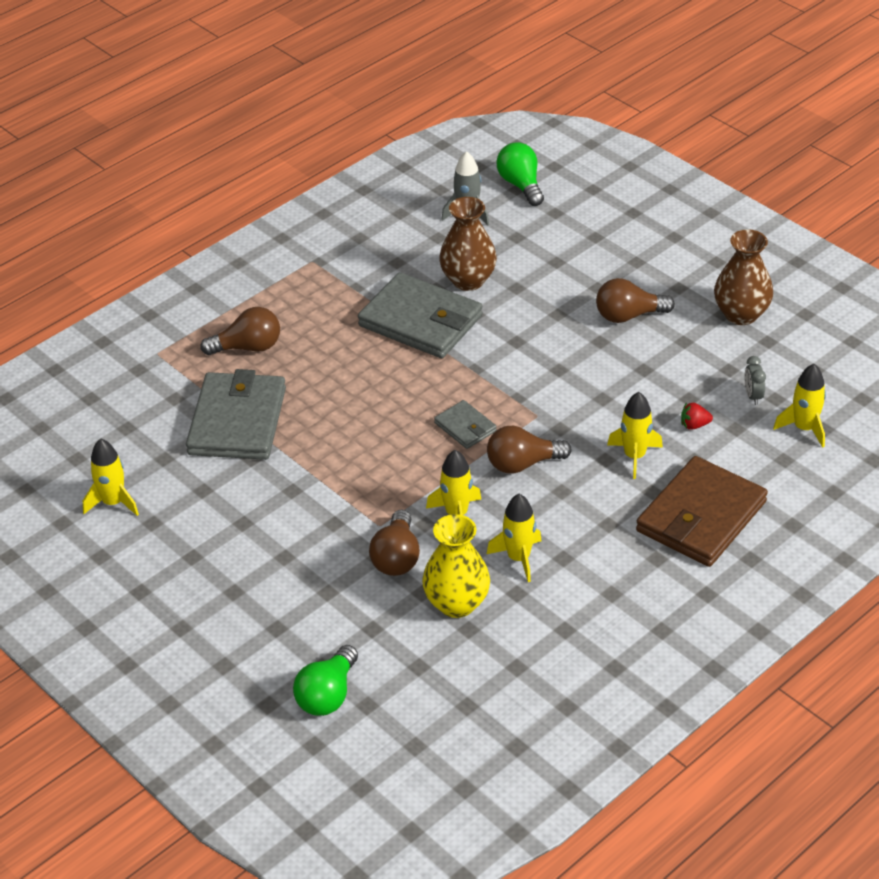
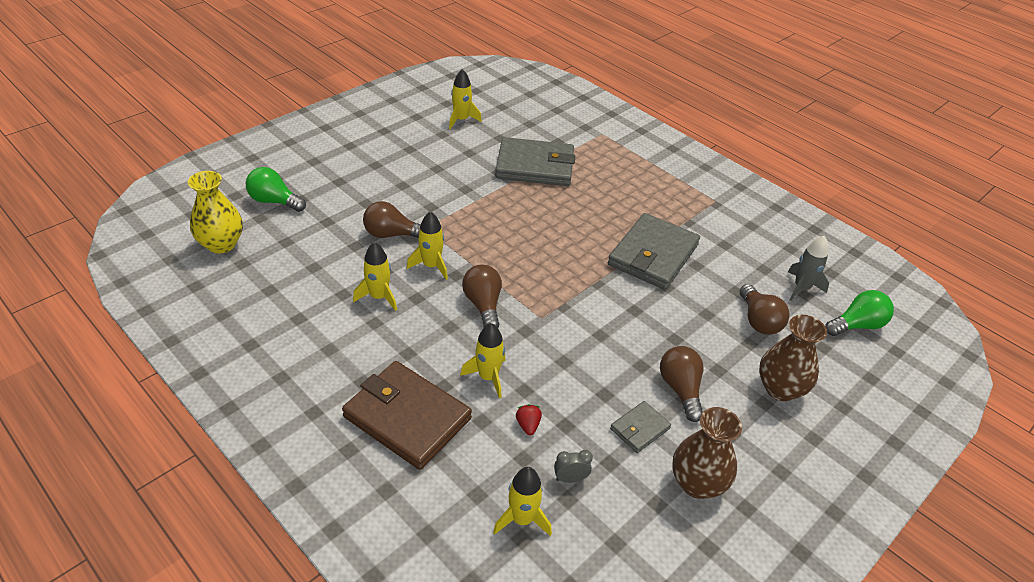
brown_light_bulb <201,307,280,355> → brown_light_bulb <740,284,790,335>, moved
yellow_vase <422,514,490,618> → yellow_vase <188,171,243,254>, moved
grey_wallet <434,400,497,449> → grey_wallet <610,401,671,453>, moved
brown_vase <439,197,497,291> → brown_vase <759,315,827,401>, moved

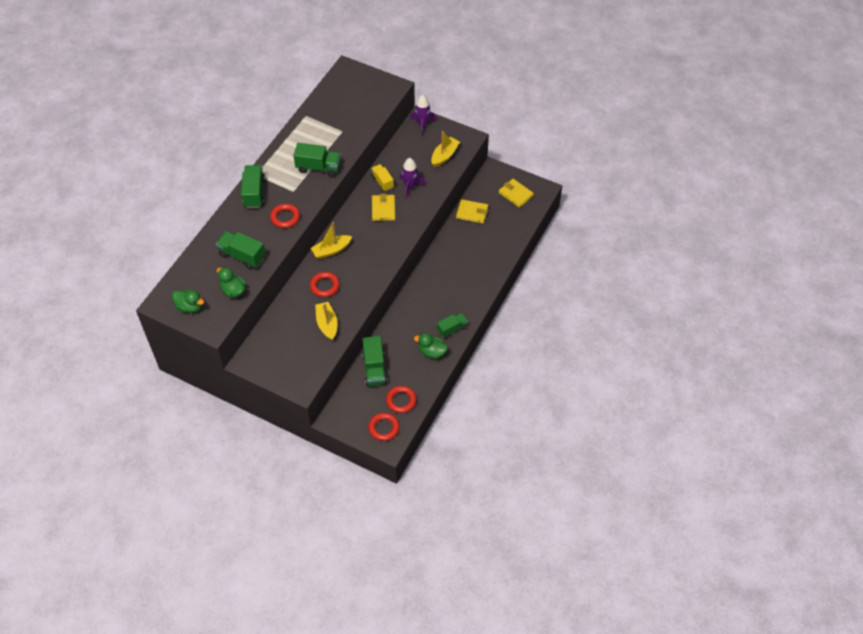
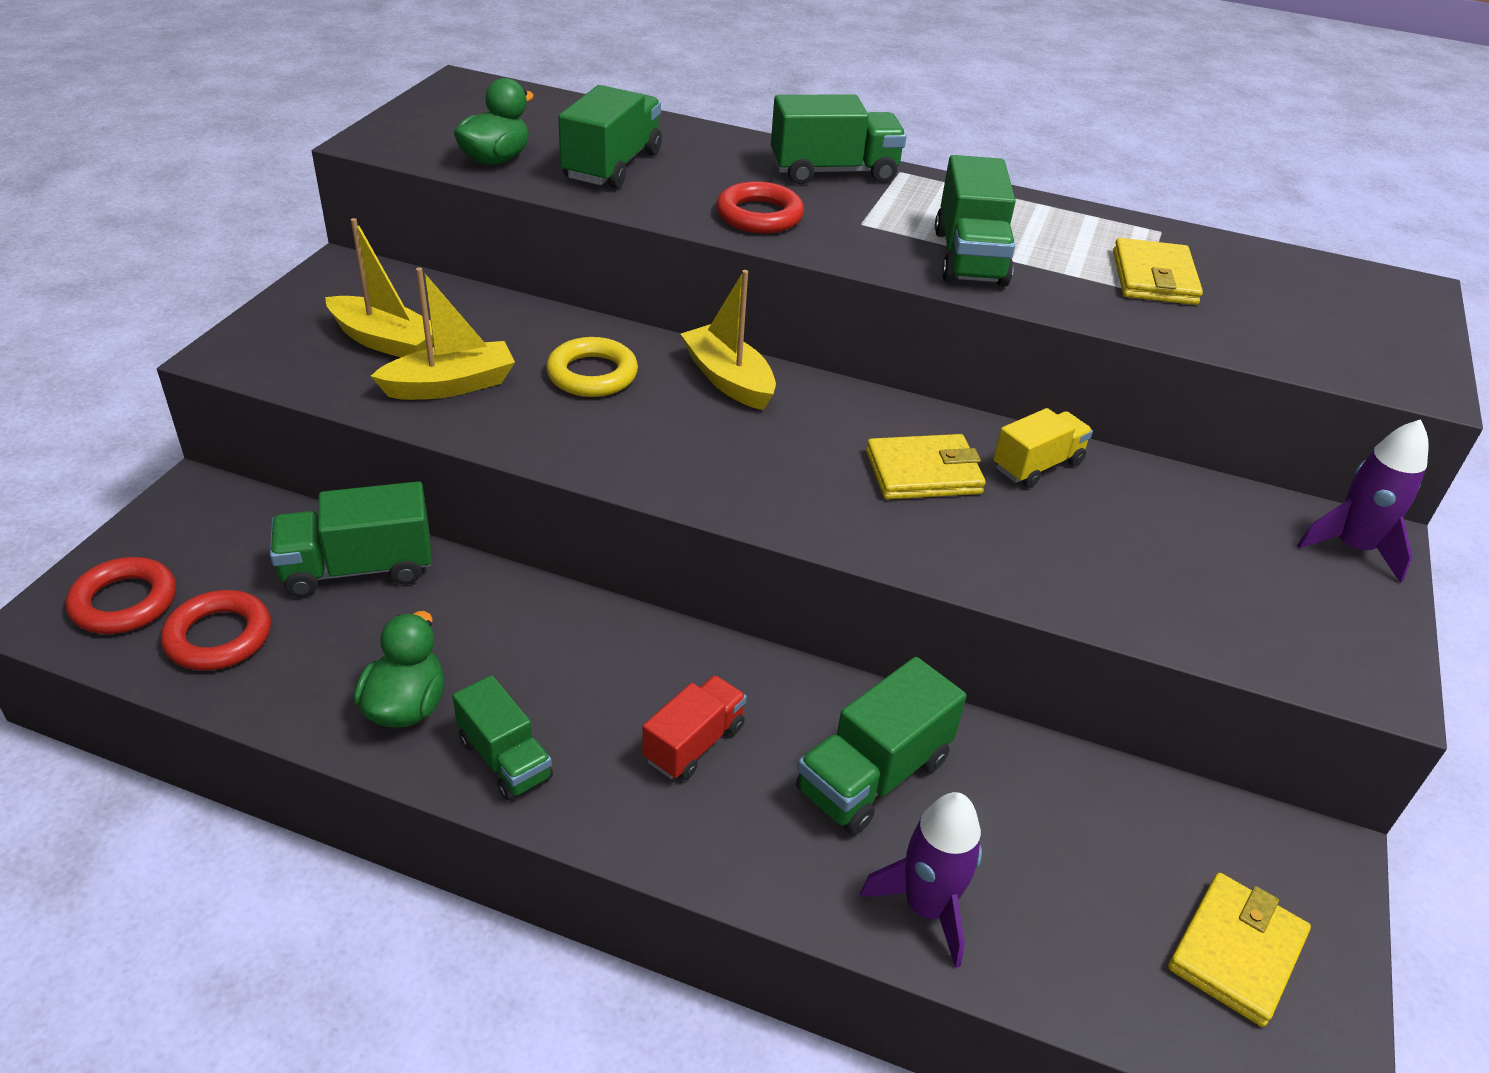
green_duck <172,290,204,313> → -
red_ring <310,272,340,297> → yellow_ring <546,337,638,397>
purple_rocket <400,158,426,199> → purple_rocket <860,792,982,968>, moved
yellow_boat <431,131,460,167> → yellow_boat <325,218,434,357>, moved
yellow_wallet <456,199,488,223> → yellow_wallet <1113,238,1203,305>, moved
- → red_truck <642,675,747,780>
- → green_truck <796,657,967,835>

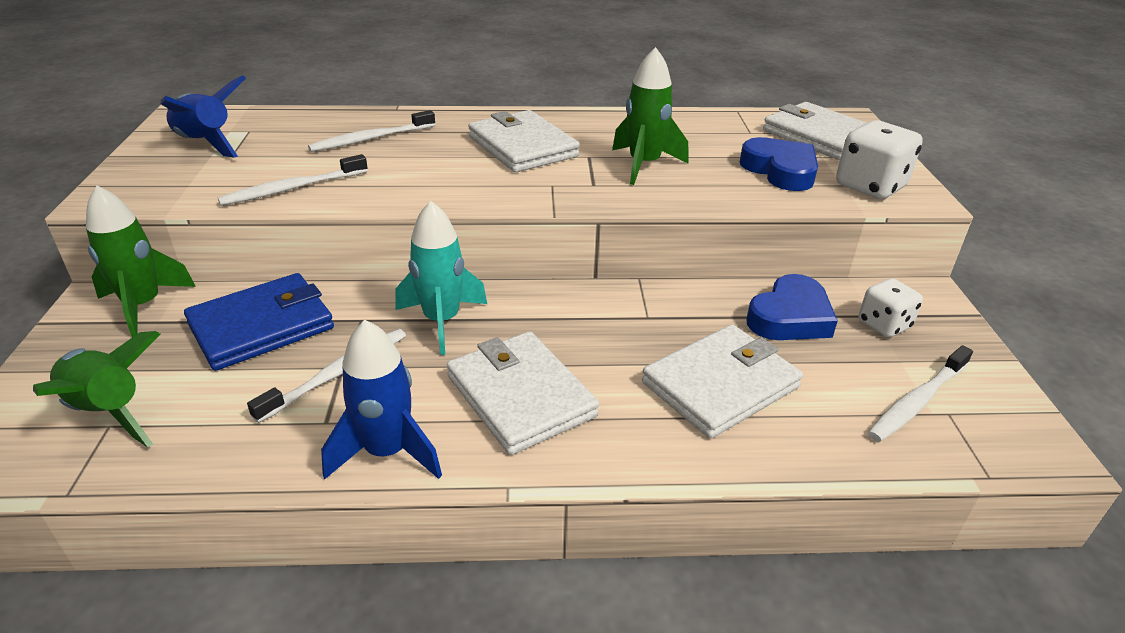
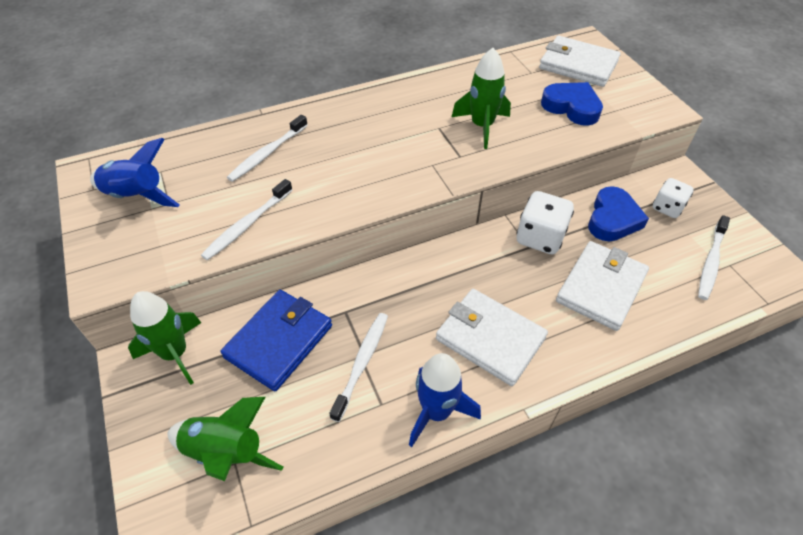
turquoise_rocket <395,201,487,355> → -
white_wallet <468,110,580,172> → -
white_dice <836,120,923,199> → white_dice <516,191,574,254>, moved

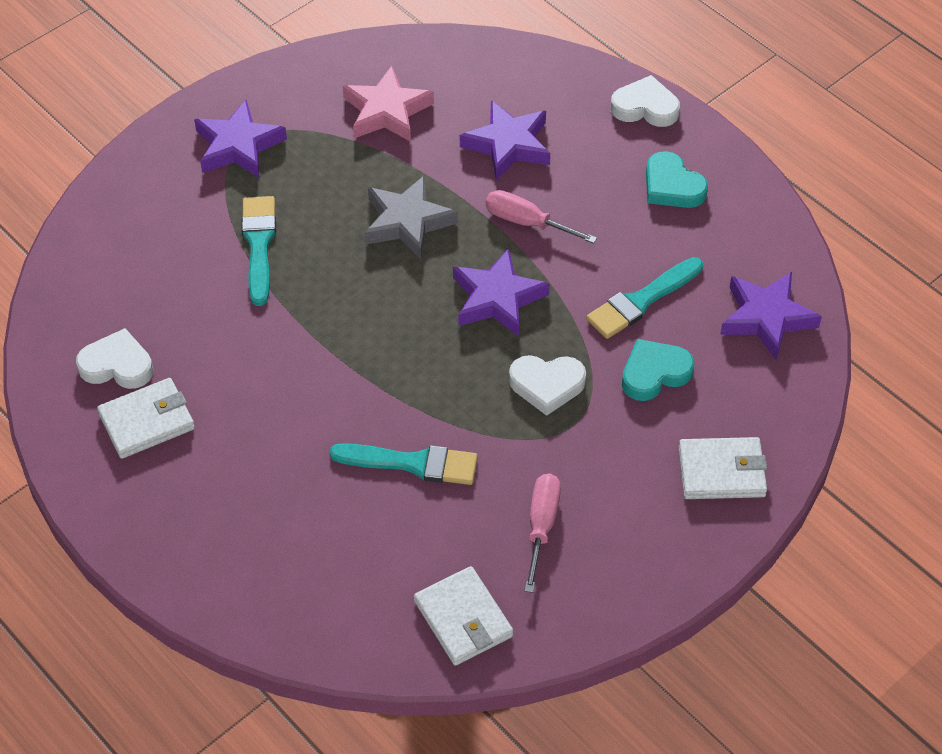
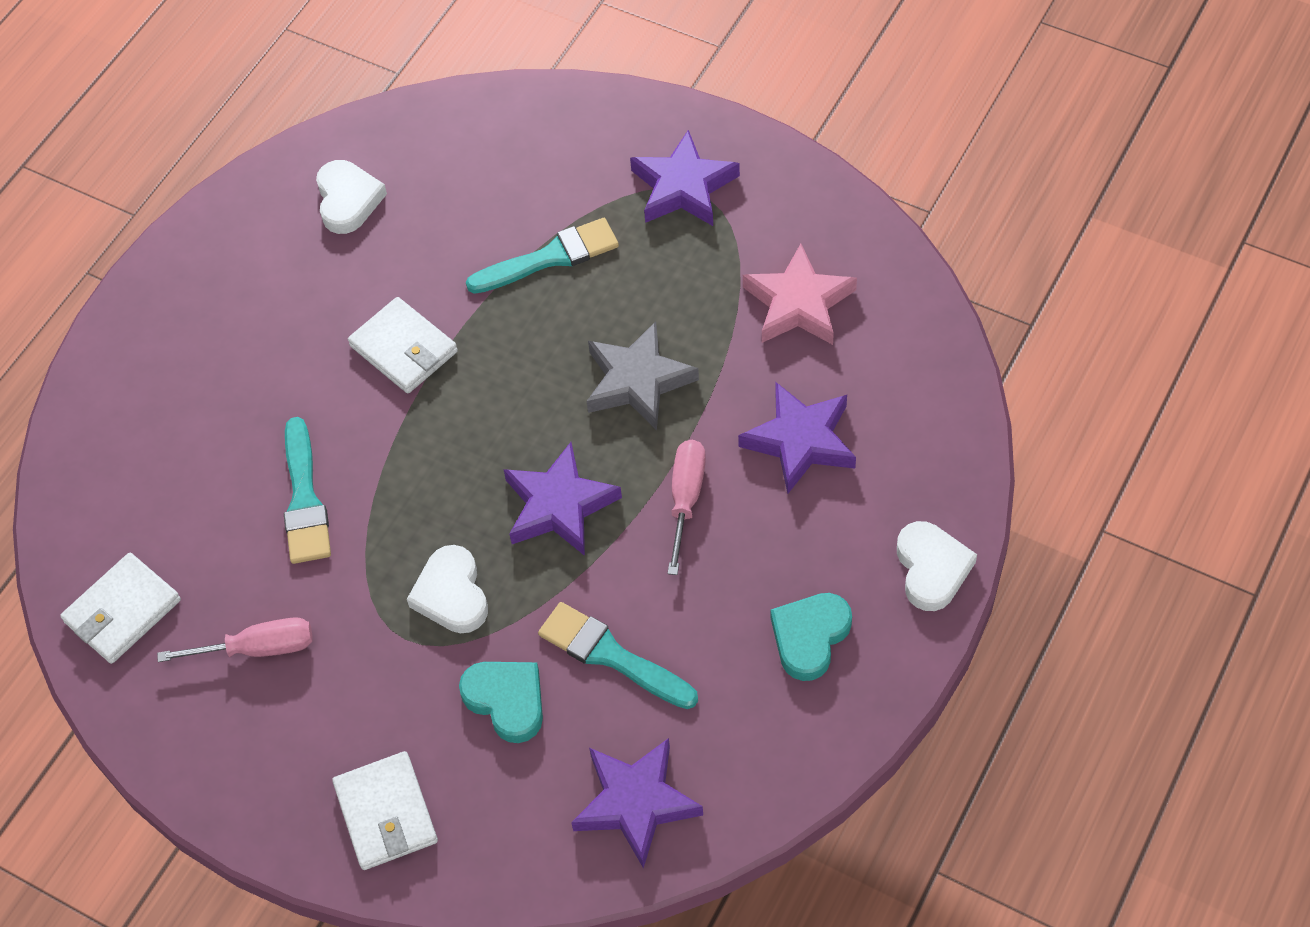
white_wallet <97,378,195,459> → white_wallet <348,297,458,394>, moved

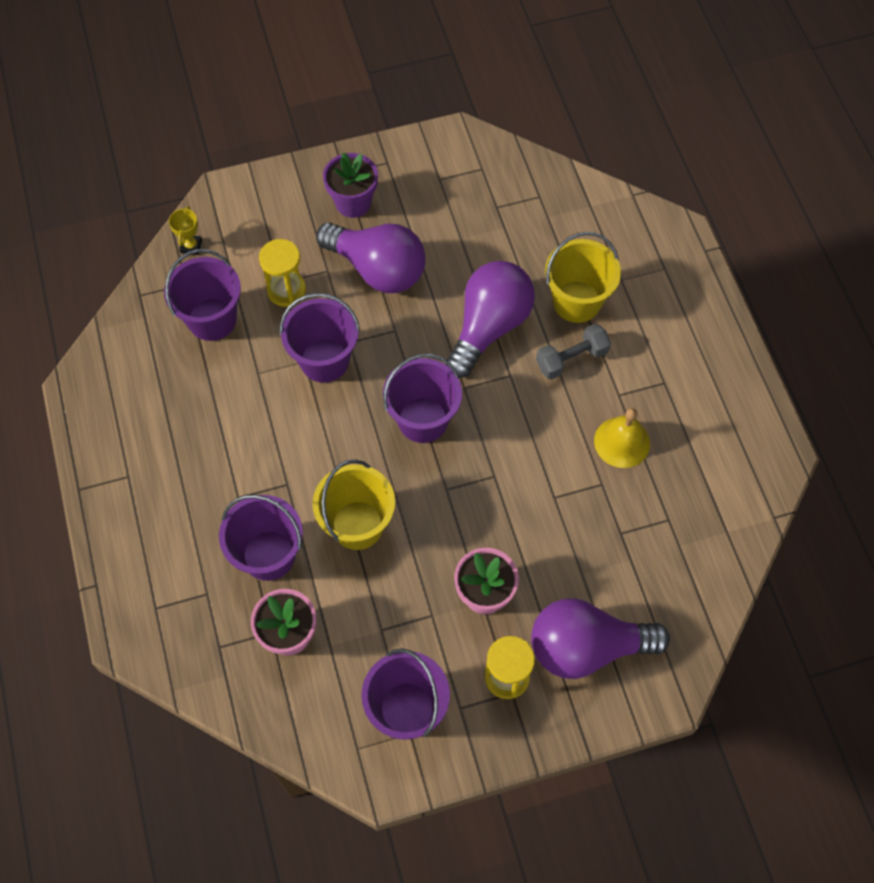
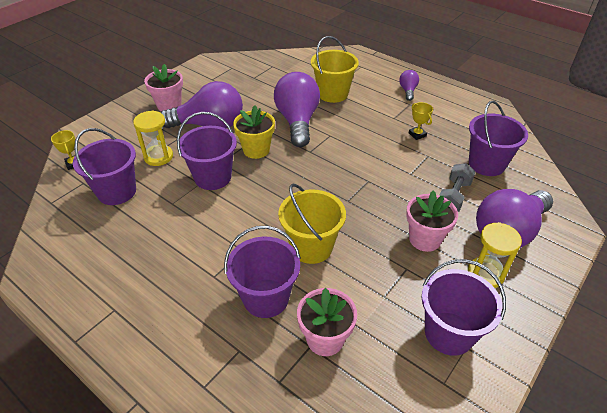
purple_flower_pot <323,152,378,218> → pink_flower_pot <144,64,183,111>
purple_bucket <383,354,462,443> → purple_bucket <469,101,528,176>, moved
grey_dumbbell <536,323,611,380> → grey_dumbbell <439,163,476,212>, moved
yellow_bell <594,408,650,468> → yellow_trophy <409,102,433,140>
- → yellow_flower_pot <233,105,275,159>
- → purple_light_bulb <399,70,419,101>

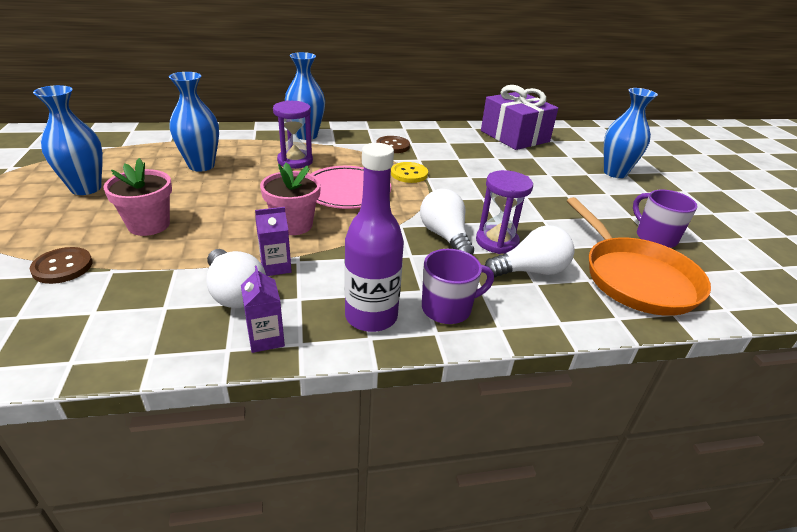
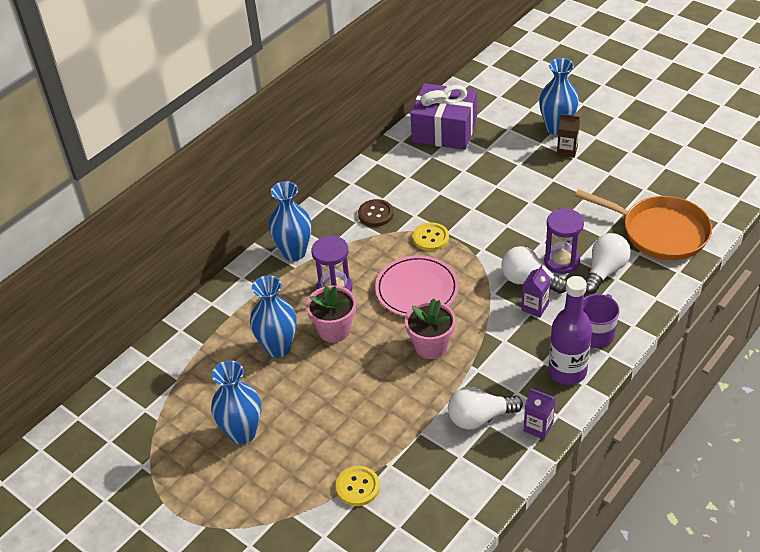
brown_button <30,247,93,284> → yellow_button <336,466,380,506>
pink_flower_pot <103,158,172,236> → pink_flower_pot <306,285,356,343>, moved
white_light_bulb <206,249,266,308> → white_light_bulb <448,387,523,430>, 150 degrees clockwise
purple_carton <255,207,292,276> → purple_carton <521,265,551,317>, moved
purple_mug <633,190,698,248> → -
- → brown_carton <557,114,580,158>

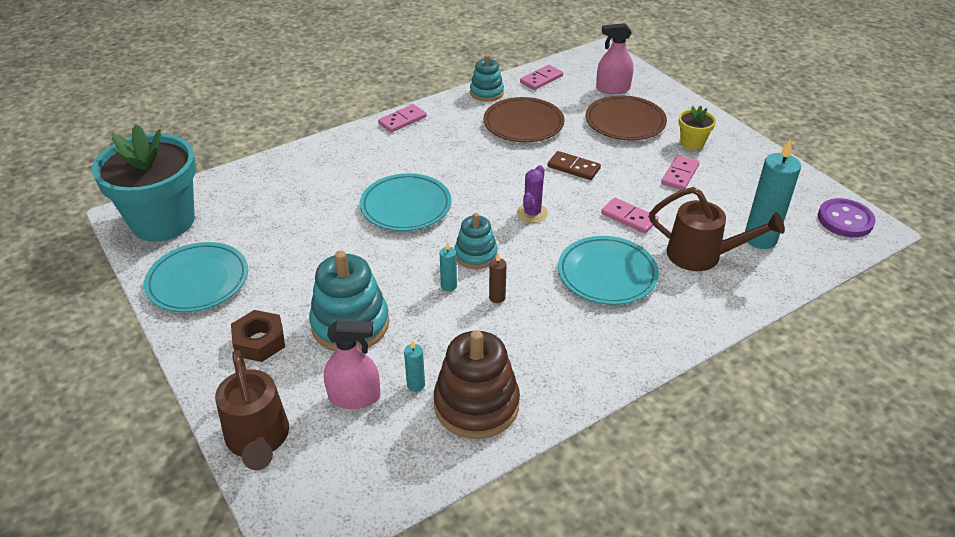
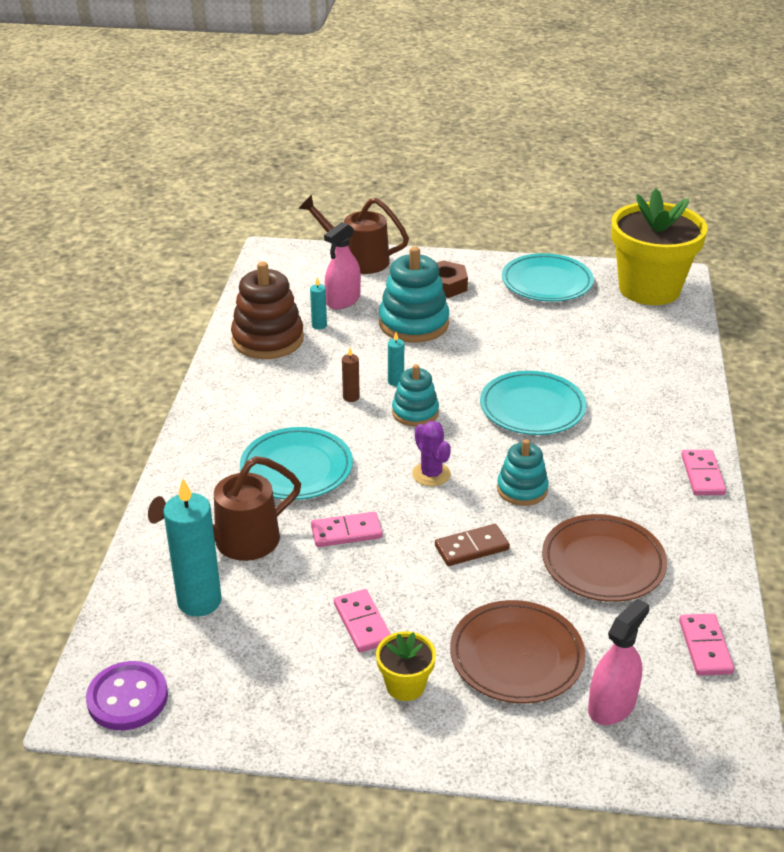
turquoise_flower_pot <92,124,196,242> → yellow_flower_pot <611,189,708,305>
turquoise_stacking_toy <470,55,504,102> → turquoise_stacking_toy <497,439,549,506>, moved

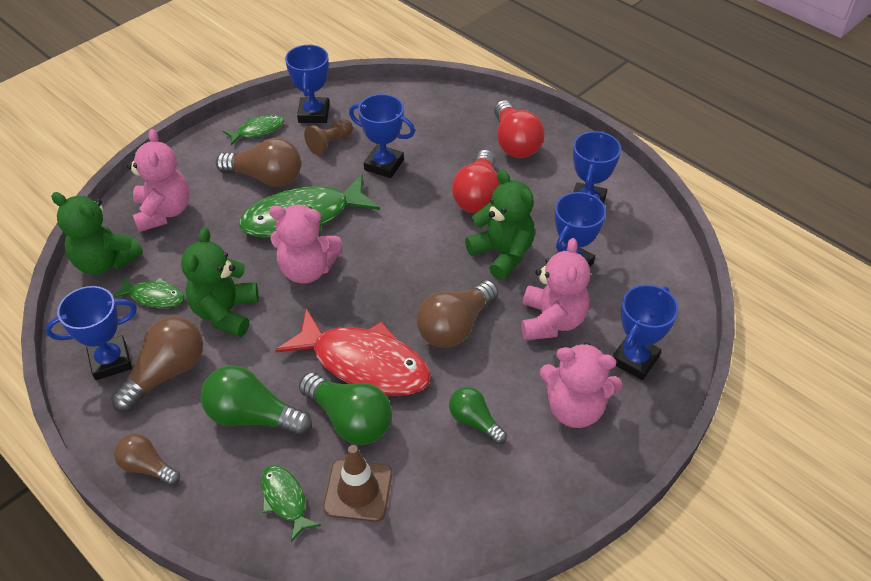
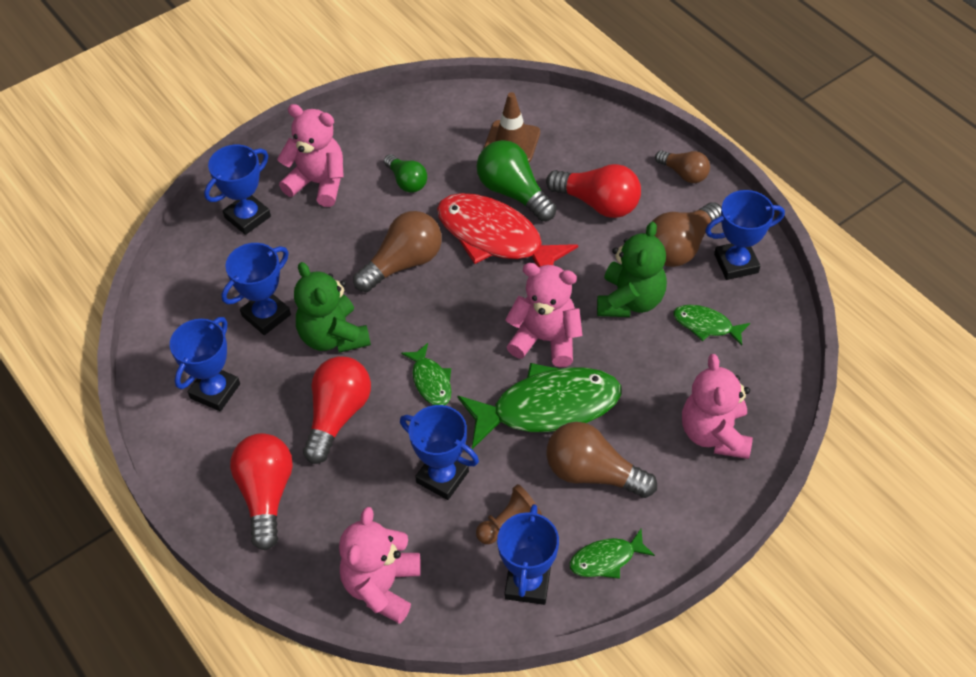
green_teddy_bear <51,192,143,275> → -
green_light_bulb <201,365,312,436> → red_light_bulb <546,164,641,218>
green_fish <261,465,321,542> → green_fish <401,343,452,405>, moved
pink_teddy_bear <521,238,590,341> → pink_teddy_bear <339,507,421,624>, moved

